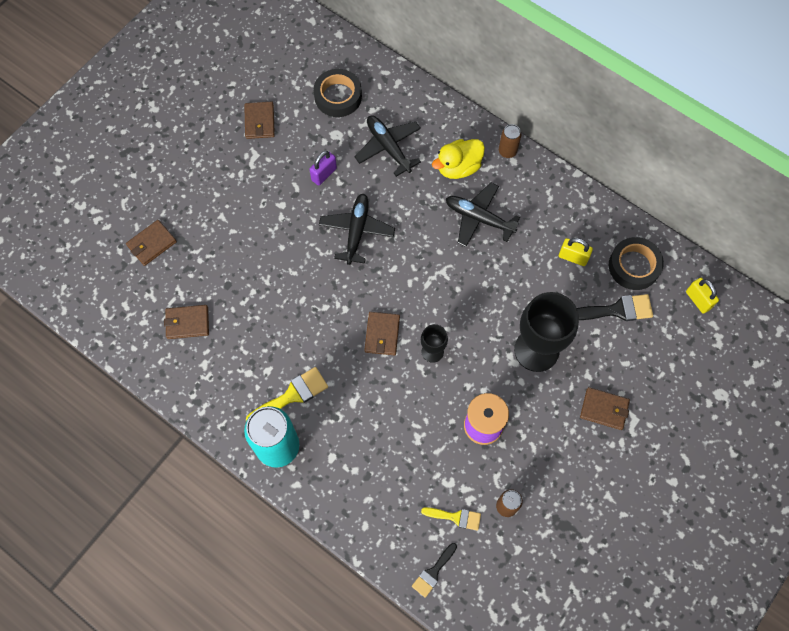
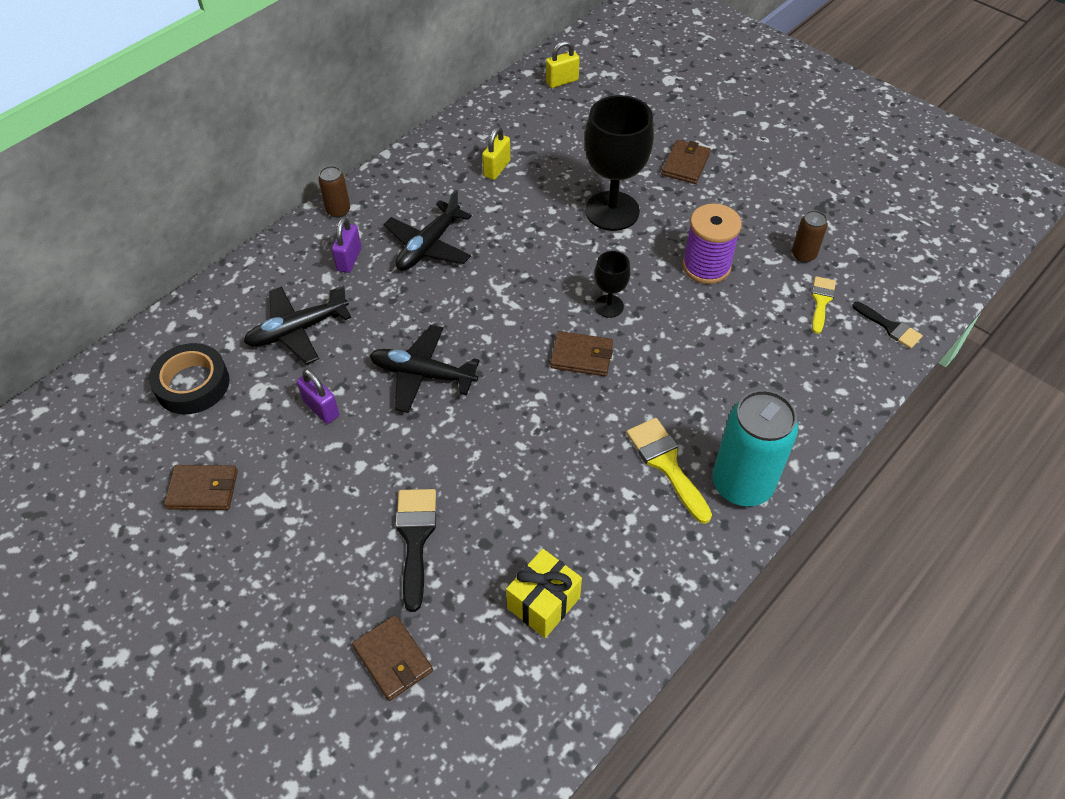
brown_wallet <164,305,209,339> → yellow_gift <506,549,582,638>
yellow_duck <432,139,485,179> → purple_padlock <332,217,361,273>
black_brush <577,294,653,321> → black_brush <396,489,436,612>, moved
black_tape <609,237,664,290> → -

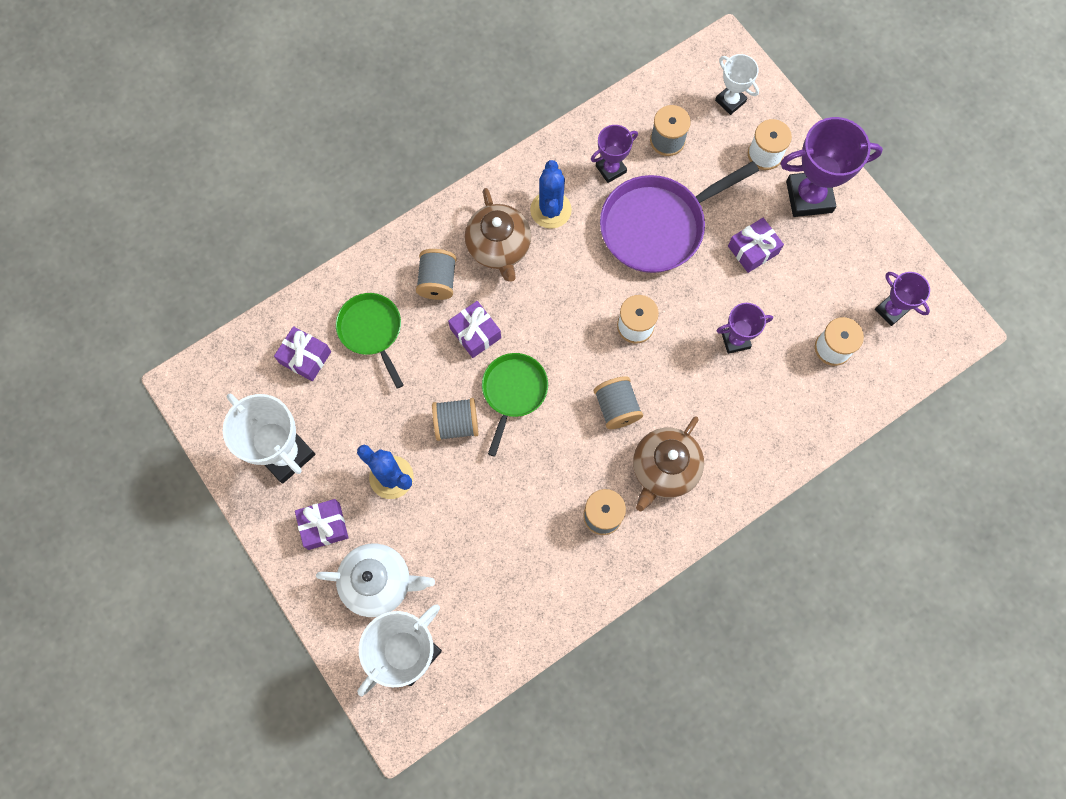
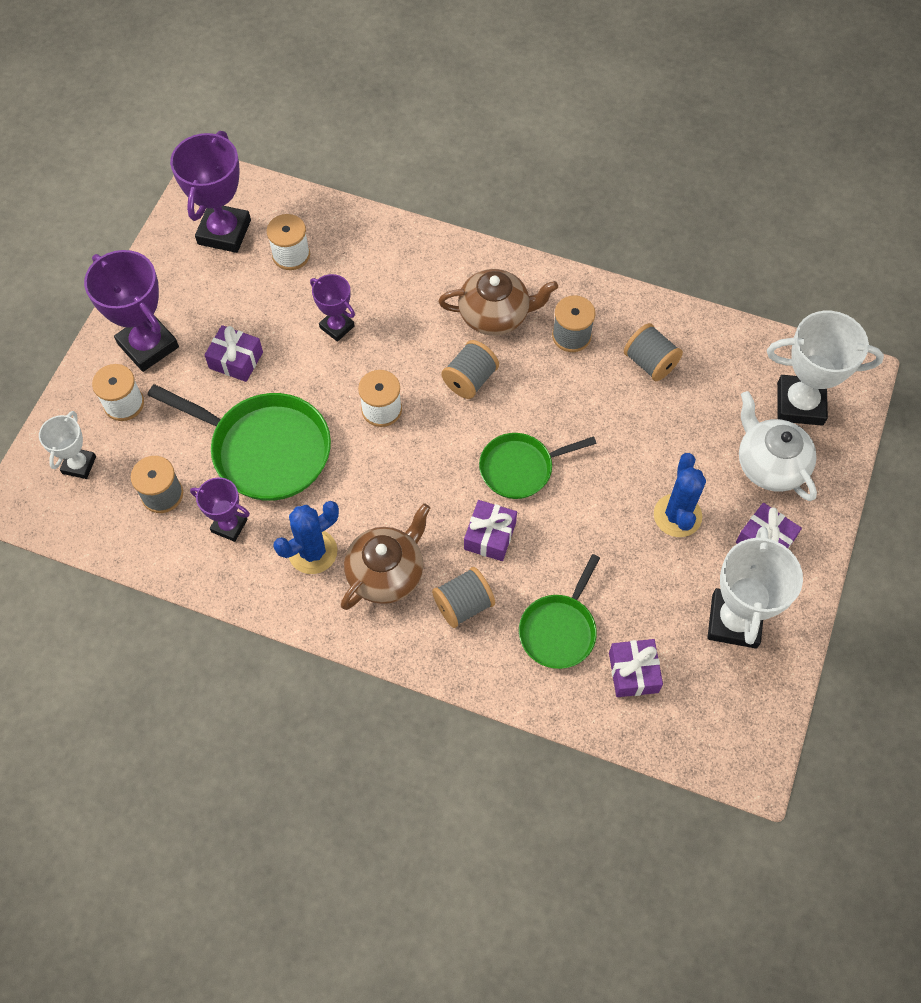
grey_spool <432,398,479,441> → grey_spool <624,323,683,381>, moved
purple_pan <600,161,759,273> → green_pan <148,384,331,501>
purple_trophy <875,272,930,326> → purple_trophy <170,131,251,253>, x1.76

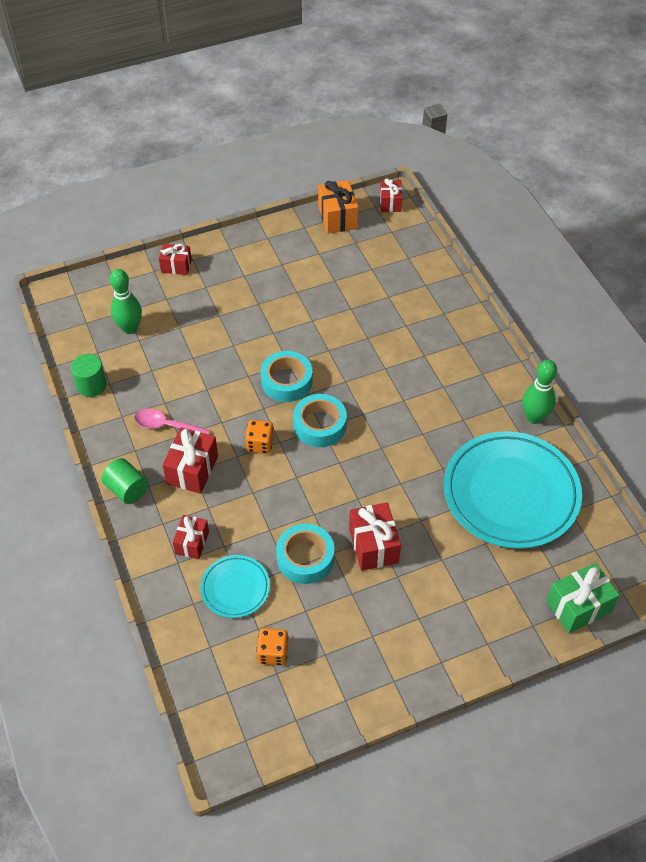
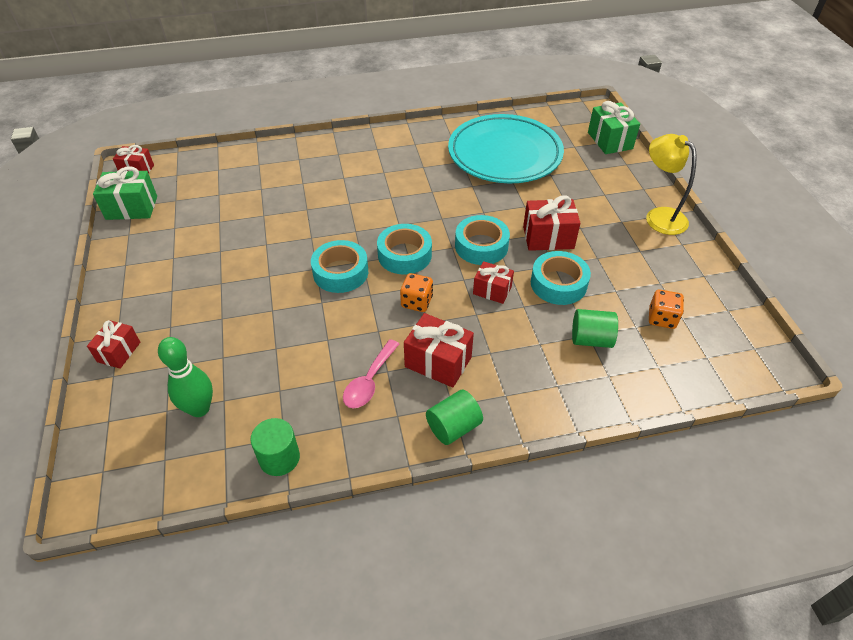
red_gift <173,515,209,559> → red_gift <473,261,514,304>, moved
turquoise_plate <200,555,270,618> → green_cylinder <572,309,618,348>
orange_gift <318,180,358,234> → green_gift <93,167,157,220>
green_bowling_pin <522,360,557,424> → -
- → turquoise_tape <455,215,510,265>
- → yellow_lamp <646,134,697,235>

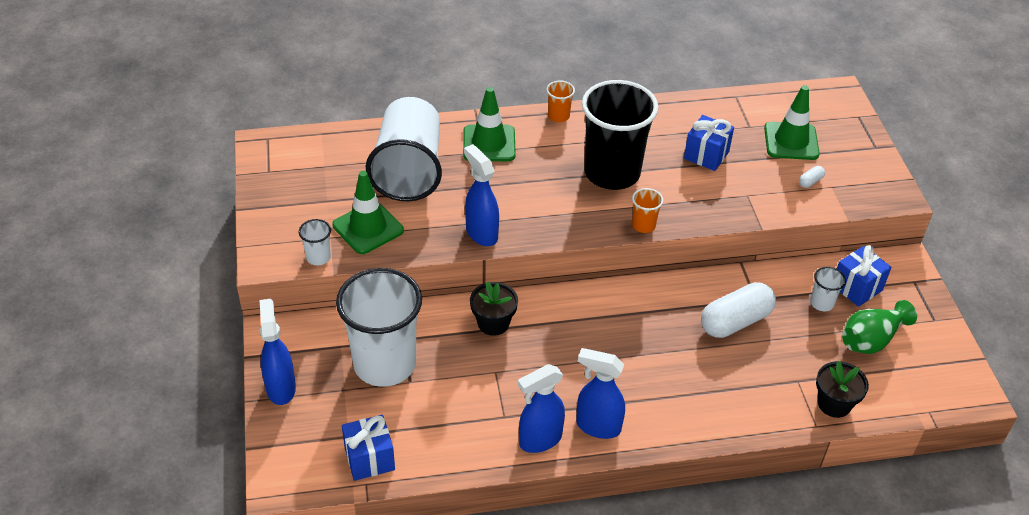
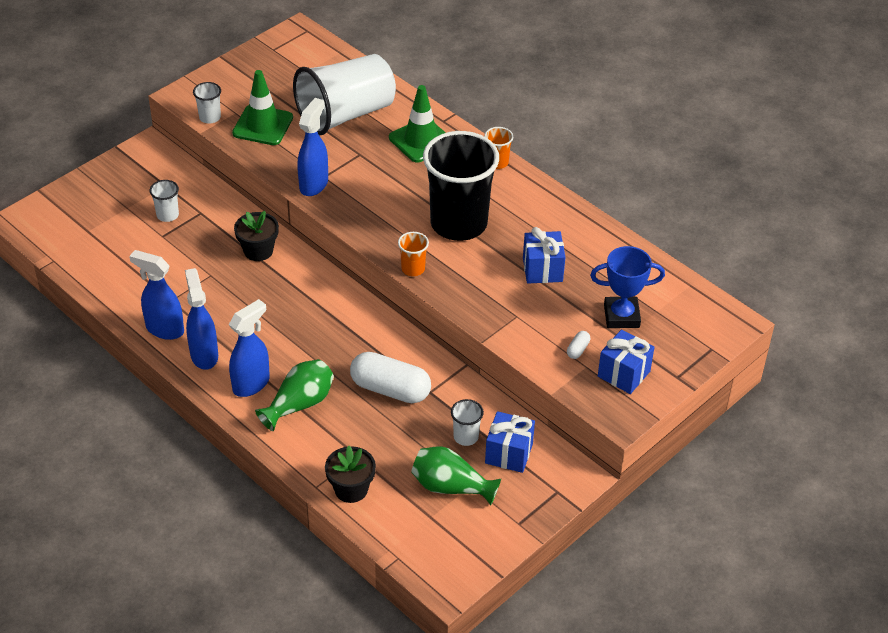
blue_spray_bottle <260,299,296,405> → blue_spray_bottle <229,299,270,397>, moved
white_cup <336,268,422,387> → white_cup <149,180,179,222>, x0.40
blue_gift <342,415,395,481> → blue_gift <598,329,654,394>, moved
green_traffic_cone <764,85,820,160> → blue_trophy <590,246,665,328>
white_capsule <799,166,825,188> → white_capsule <567,331,591,359>, 75 degrees counterclockwise
- → green_vase <255,359,334,431>

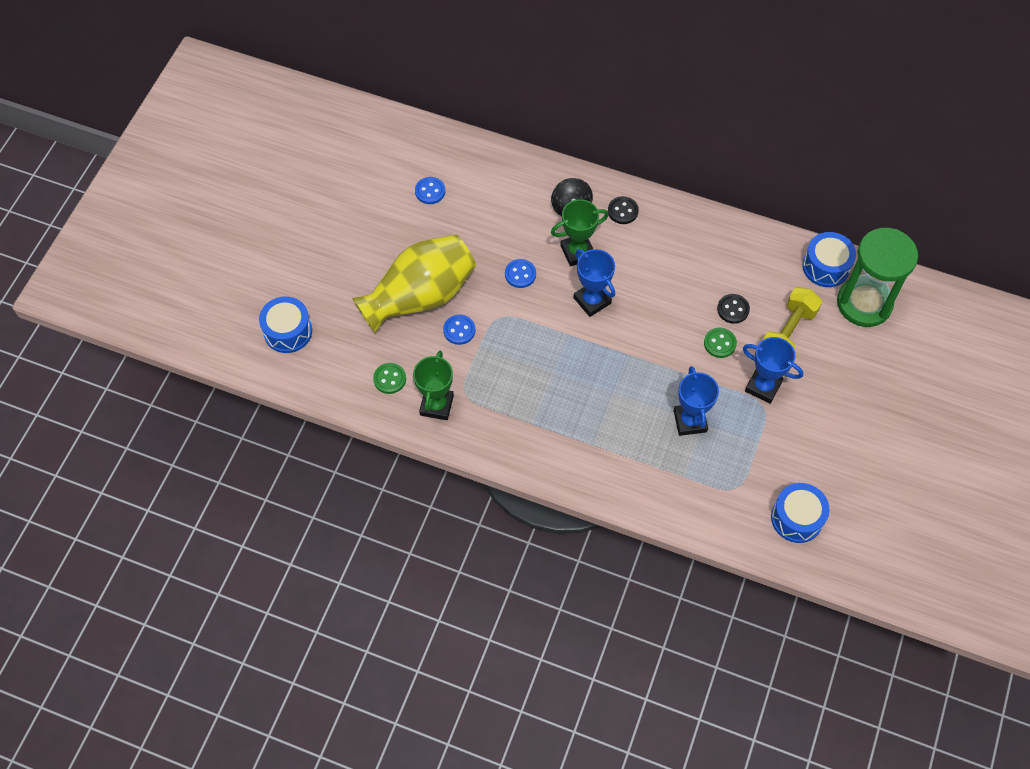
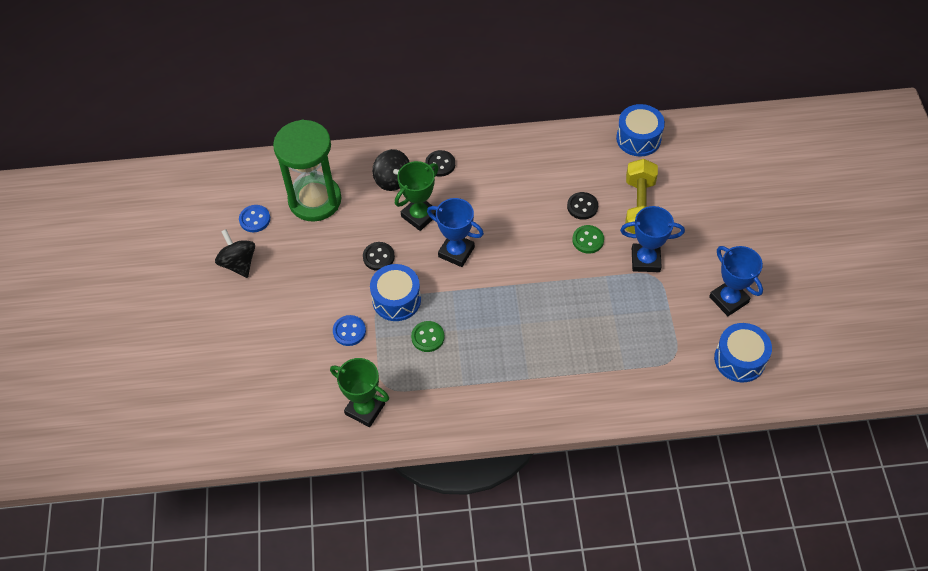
blue_drum <259,296,312,353> → blue_drum <370,264,421,321>, moved
yellow_vase <352,234,476,333> → -
green_button <373,363,406,394> → green_button <411,321,444,352>, moved
green_trophy <413,351,454,420> → green_trophy <330,358,389,427>, 45 degrees counterclockwise
blue_button <505,259,536,288> → black_button <363,242,395,271>
blue_trophy <674,366,719,436> → blue_trophy <709,246,763,316>, moved
green_hourglass <837,228,918,327> → green_hourglass <273,120,342,222>, moved
- → black_spinning_top <215,229,255,278>

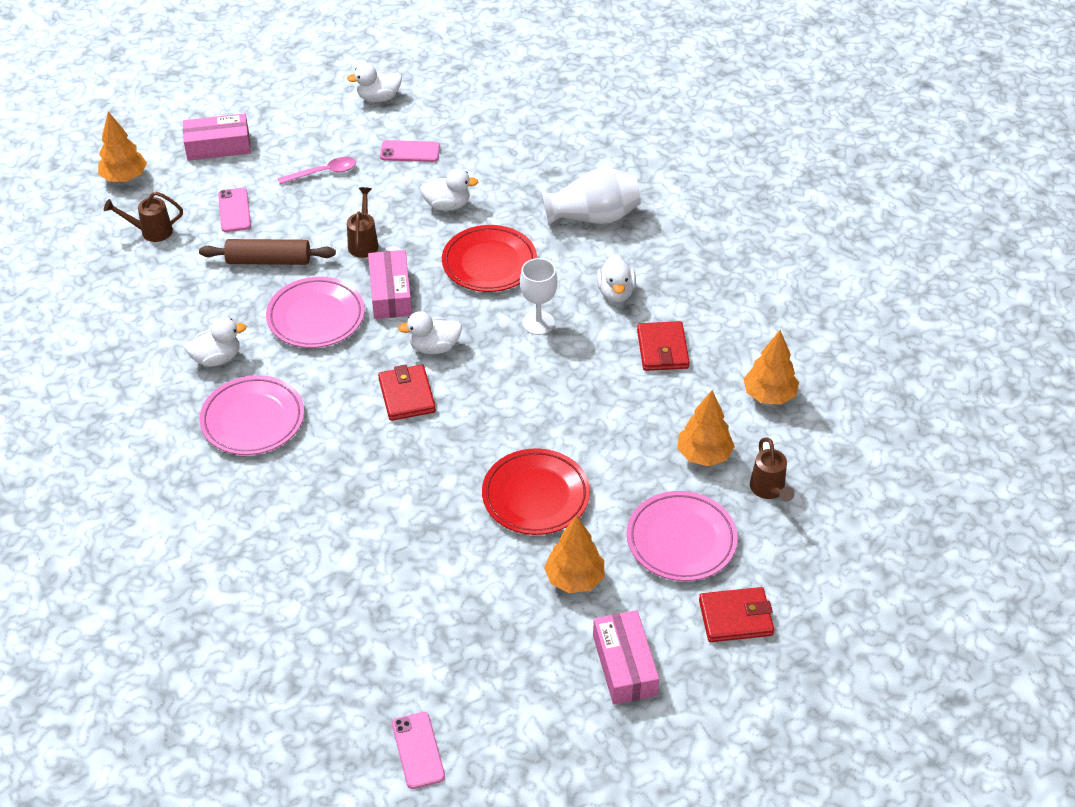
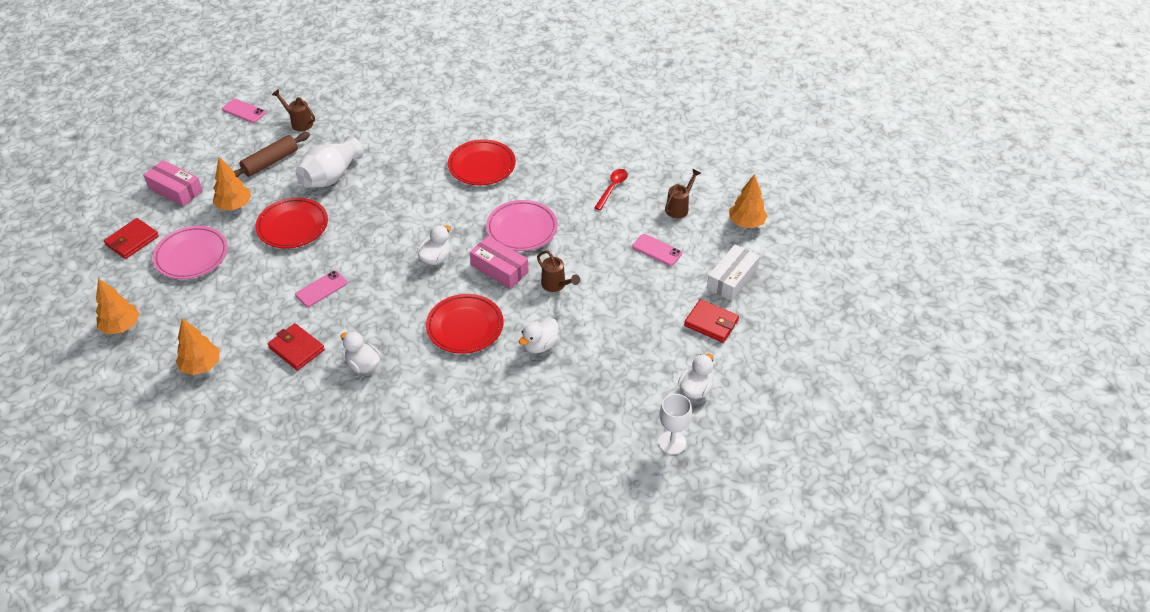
pink_box <183,113,251,161> → white_box <707,244,760,301>
white_duck <184,318,246,367> → -
brown_rolling_pin <199,239,336,265> → brown_rolling_pin <234,132,310,177>, moved
pink_plate <199,375,304,455> → red_plate <448,139,516,185>
pink_spoon <278,157,356,184> → -
red_wallet <378,364,436,421> → red_wallet <684,299,739,343>, moved
pink_phone <380,140,440,162> → pink_phone <295,271,347,307>, moved
white_goblet <520,258,557,335> → white_goblet <659,394,692,454>, moved
white_vase <541,168,641,225> → white_vase <296,136,363,188>, moved
orange_tree <677,390,735,466> → orange_tree <96,278,140,334>, moved
brown_watering_can <750,437,794,502> → brown_watering_can <272,89,315,131>, moved
- → red_spoon <594,169,628,210>

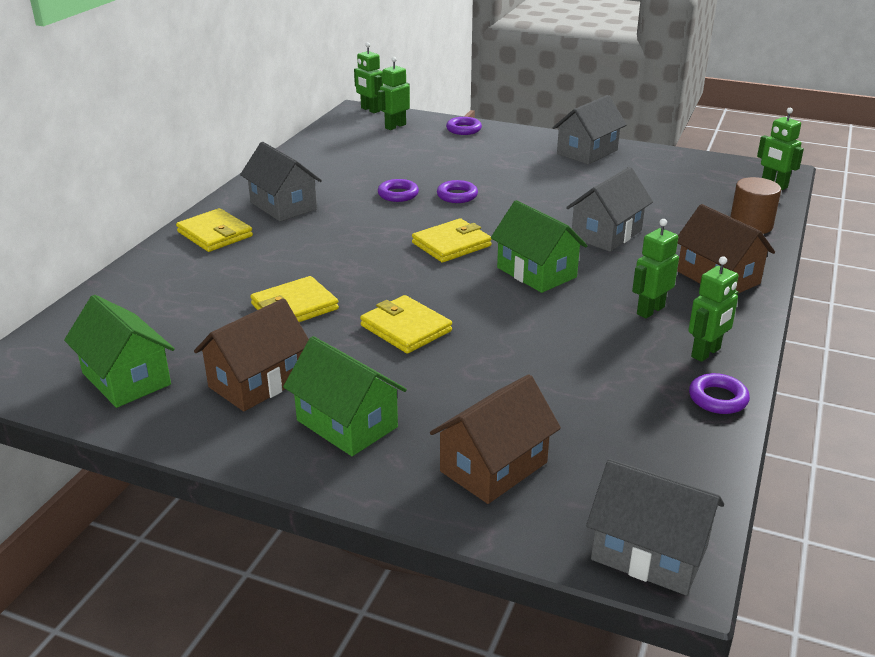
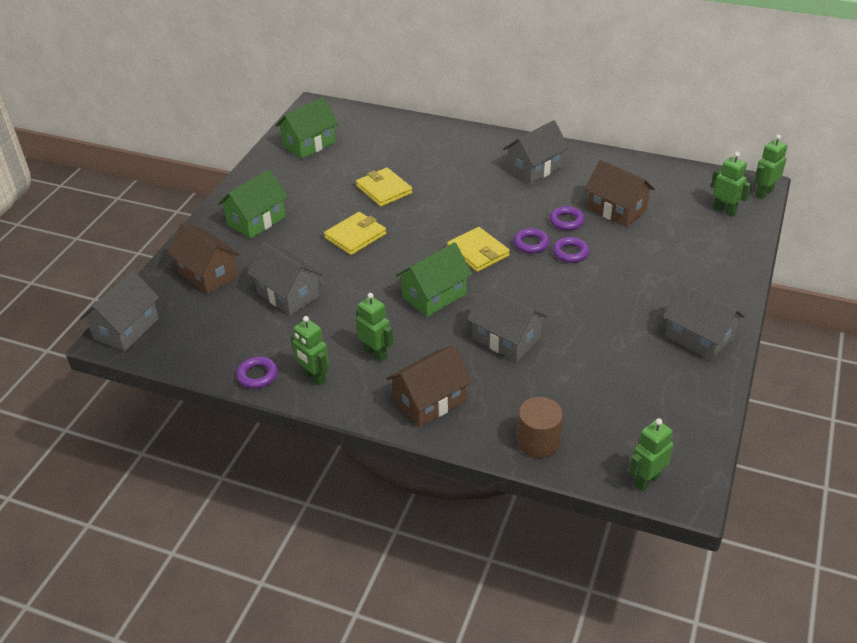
yellow_wallet <176,208,253,252> → -
brown_house <194,298,309,411> → brown_house <585,160,655,227>, moved
purple_ring <446,117,482,135> → purple_ring <513,228,550,254>, moved
- → grey_house <247,242,323,315>

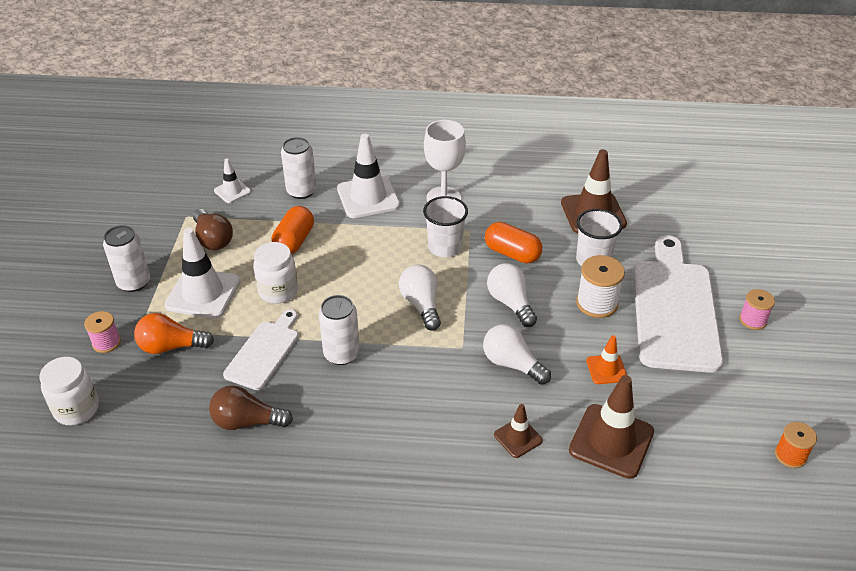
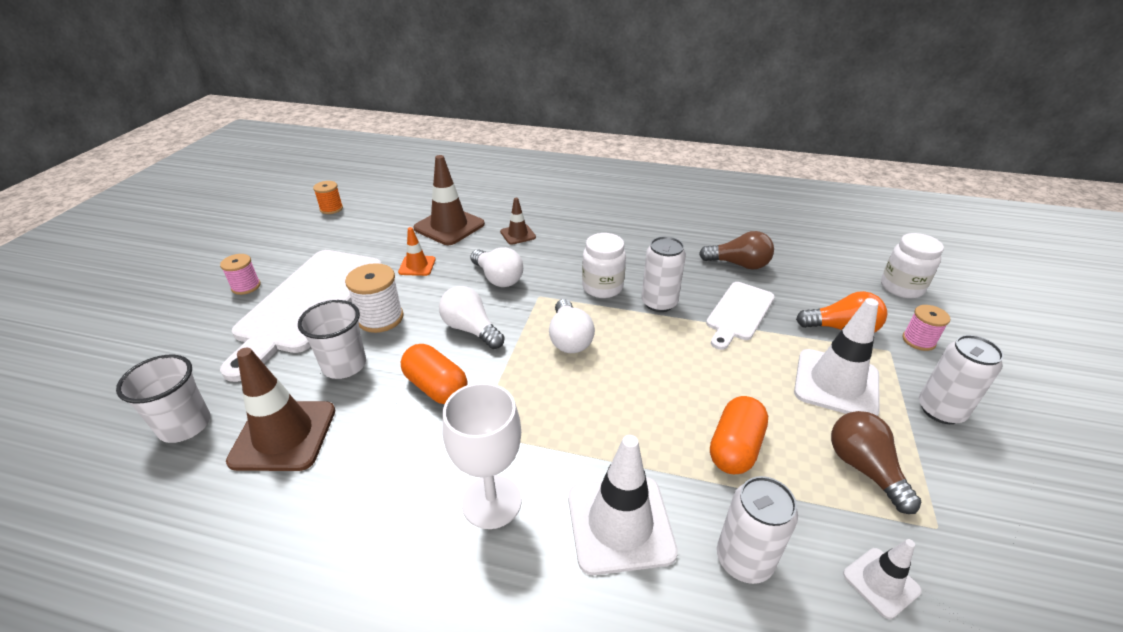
white_jar <253,242,298,304> → white_jar <582,233,626,298>, moved
white_cup <423,196,468,257> → white_cup <116,355,211,443>, moved
white_light_bulb <487,263,537,327> → white_light_bulb <439,286,505,349>, 150 degrees clockwise

